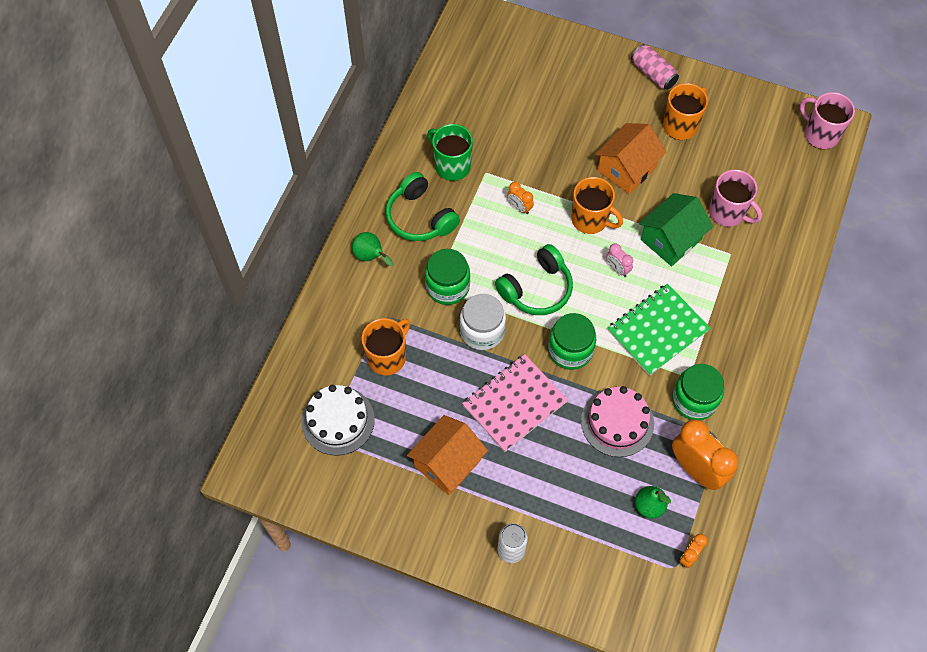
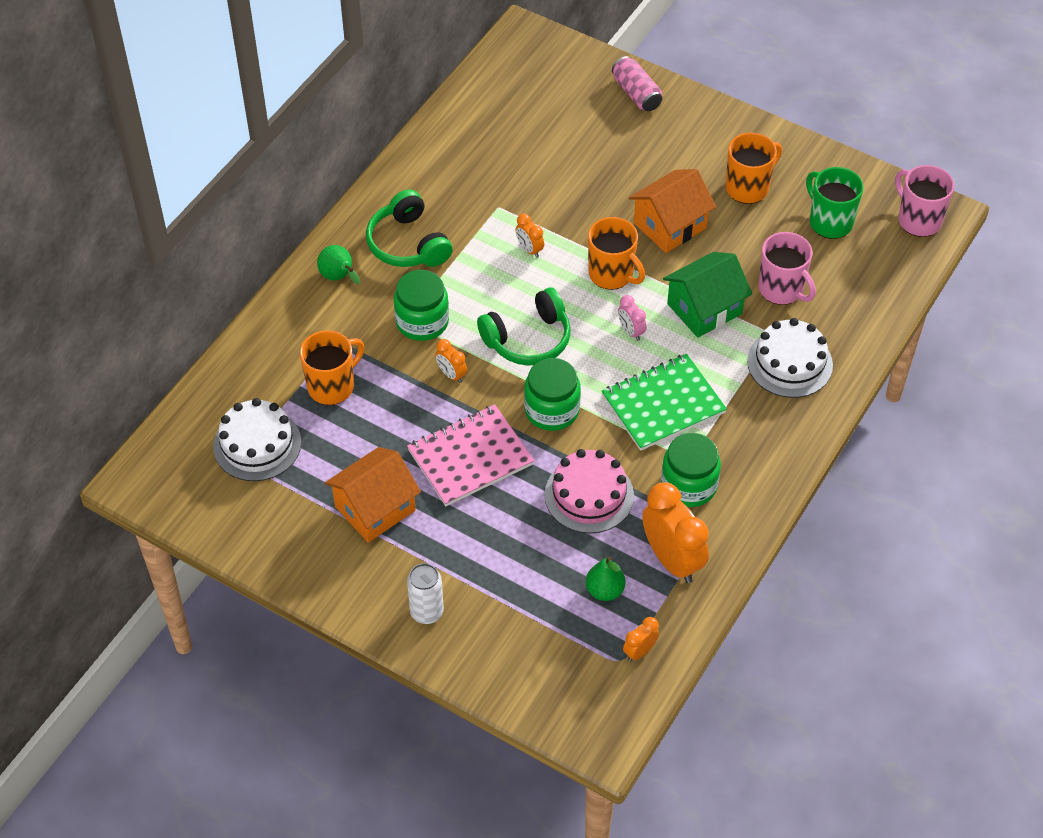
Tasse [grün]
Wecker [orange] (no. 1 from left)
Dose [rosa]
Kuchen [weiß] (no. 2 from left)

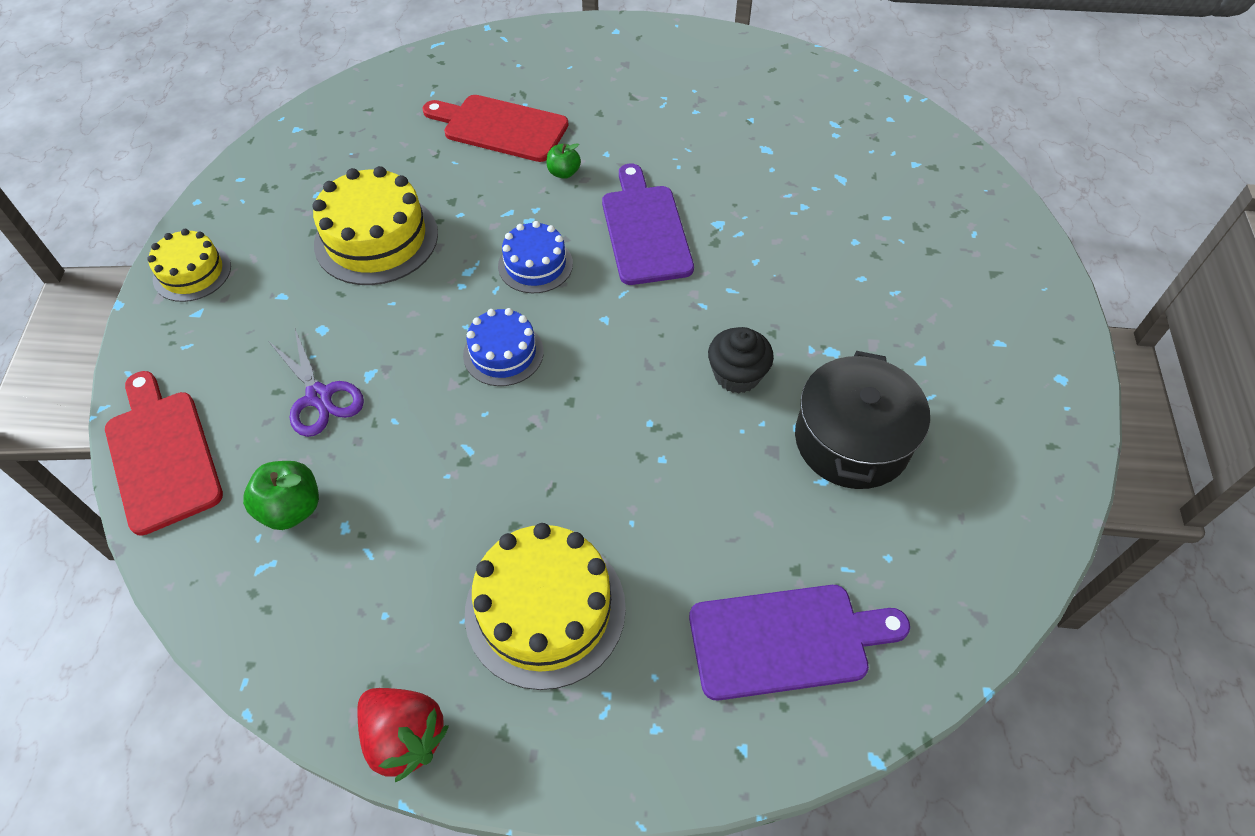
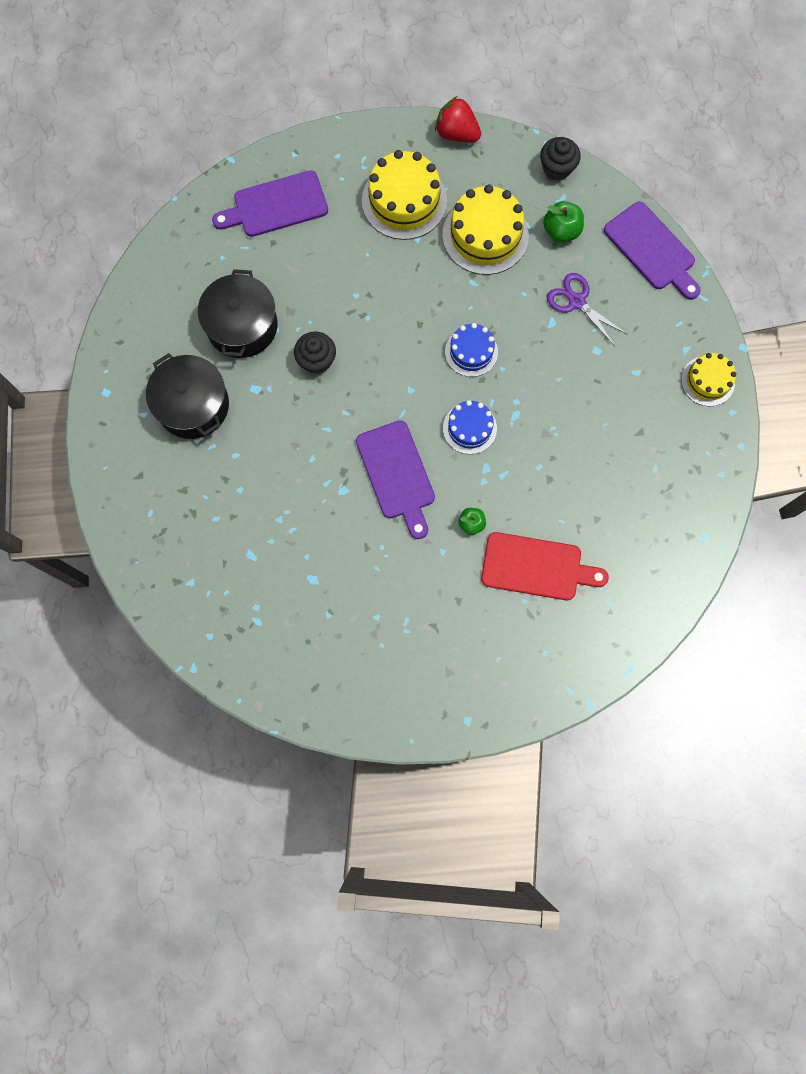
Schneidebrett [lila] (no. 3 from left)
Kuchen [gelb] (no. 2 from left)
Kochtopf [schwarz] (no. 1 from left)
Muffin [schwarz] (no. 2 from left)

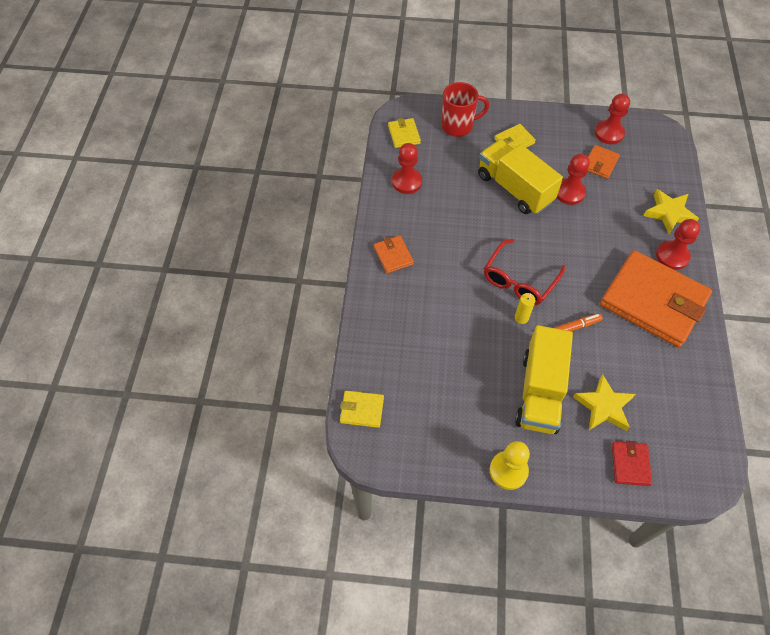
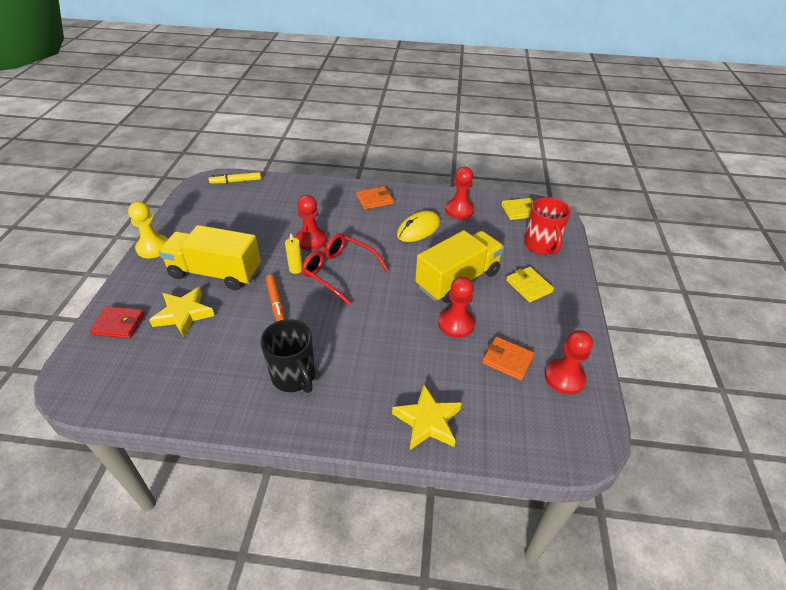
Filzstift [gelb]
Tasse [schwarz]
Bauer [rot] (no. 1 from left)
Computermaus [gelb]

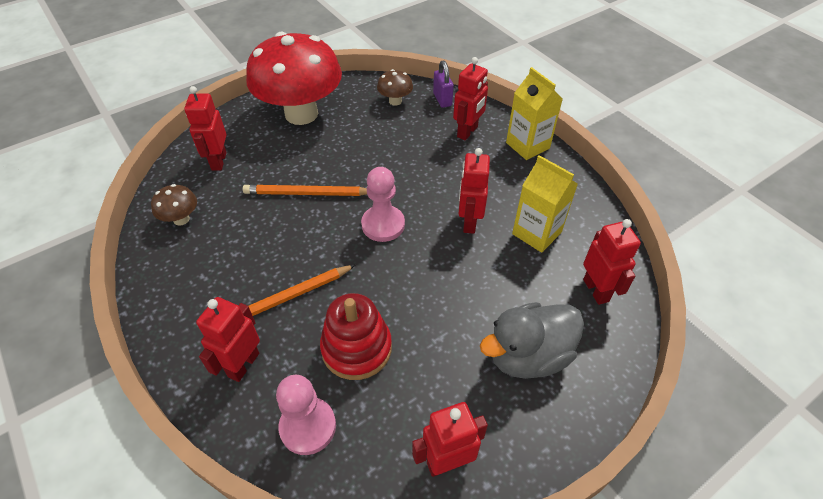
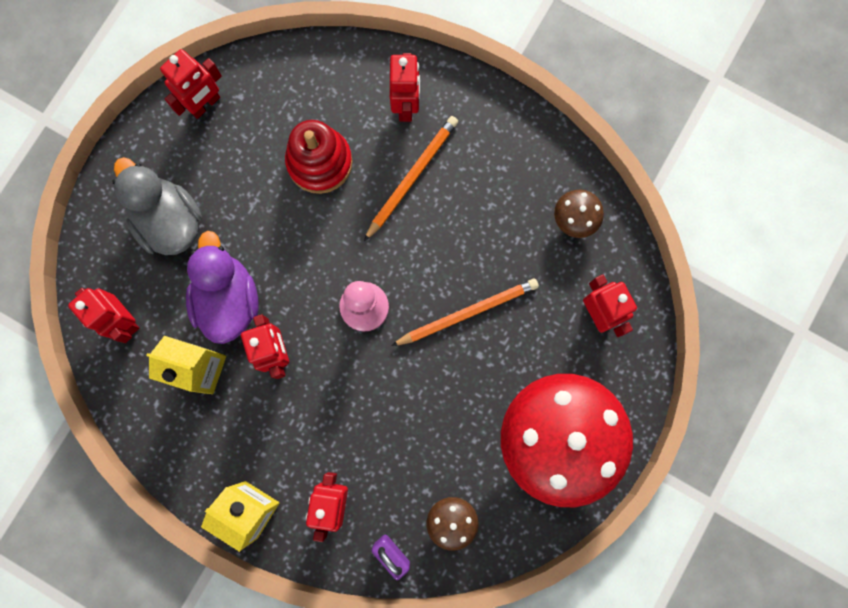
Bauer [rosa] (no. 1 from left in the first image)
Ente [grau]
Ente [lila]

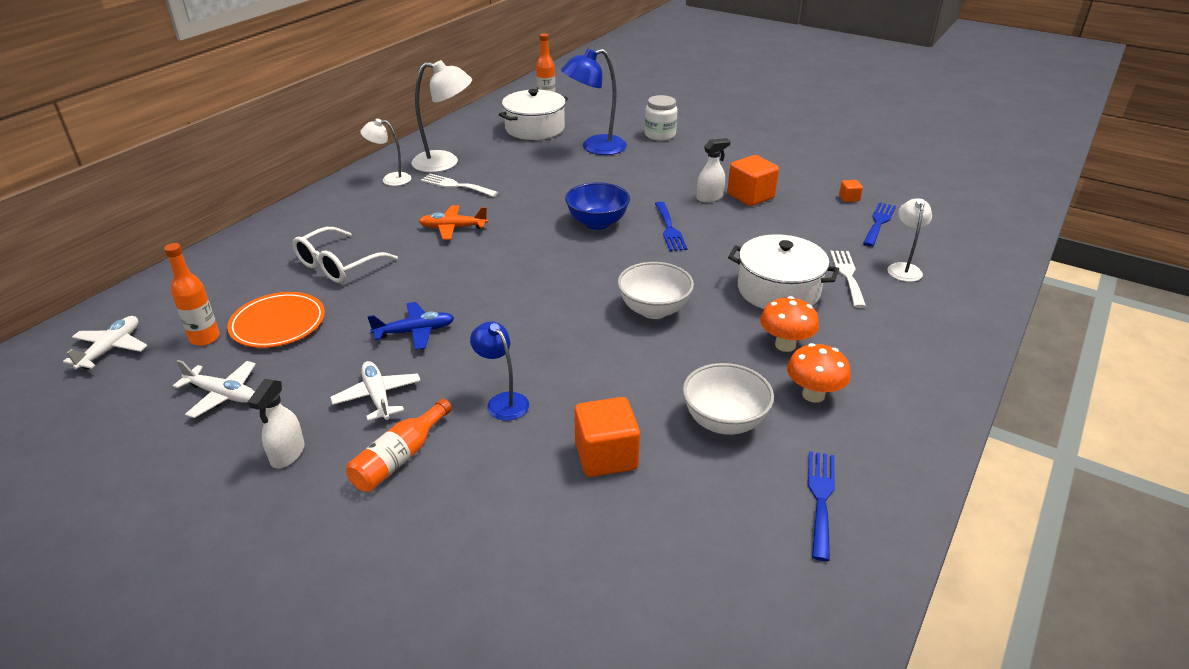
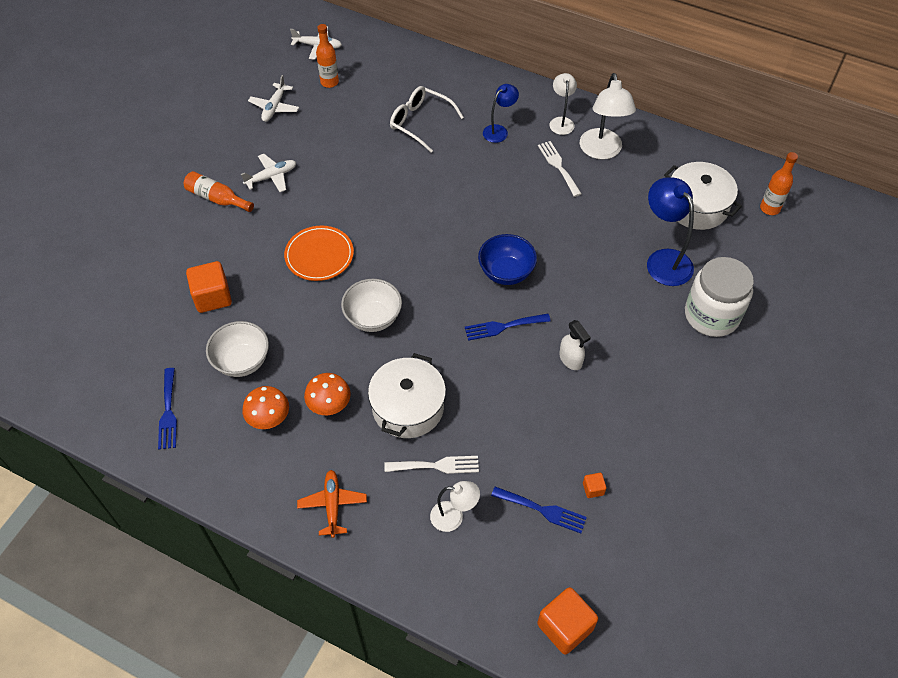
Teller [orange]
Sprühflasche [weiß] (no. 1 from left in the first image)
Flugzeug [blau]
Flugzeug [orange]
Gabel [weiß] (no. 2 from left)
Lampe [blau] (no. 1 from left)
Einmachglas [weiß]
Kubus [orange] (no. 2 from left)
Gabel [blau] (no. 1 from left)

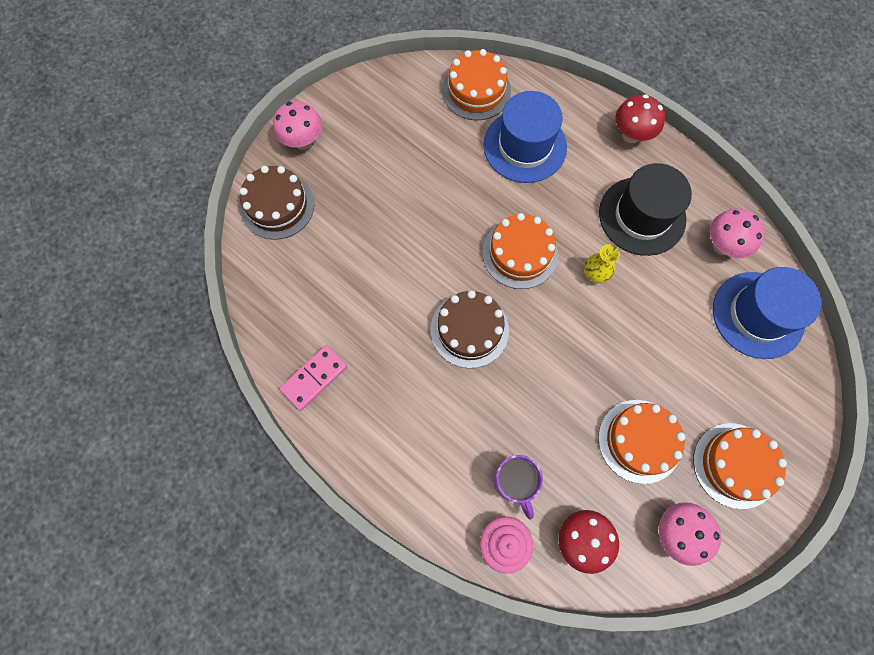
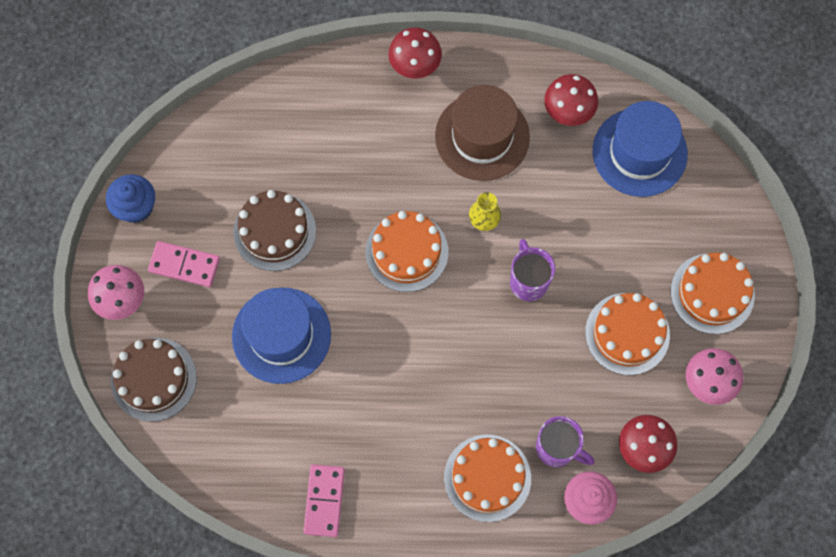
Kuchen [braun] (no. 2 from left)
Kuchen [orange] (no. 2 from left)
Hut [blau] (no. 1 from left)
Hut [braun]
Pilz [rot] (no. 2 from left)
Muffin [blau]
Dominostein [rosa] (no. 1 from left)
Tasse [lila] (no. 1 from left)

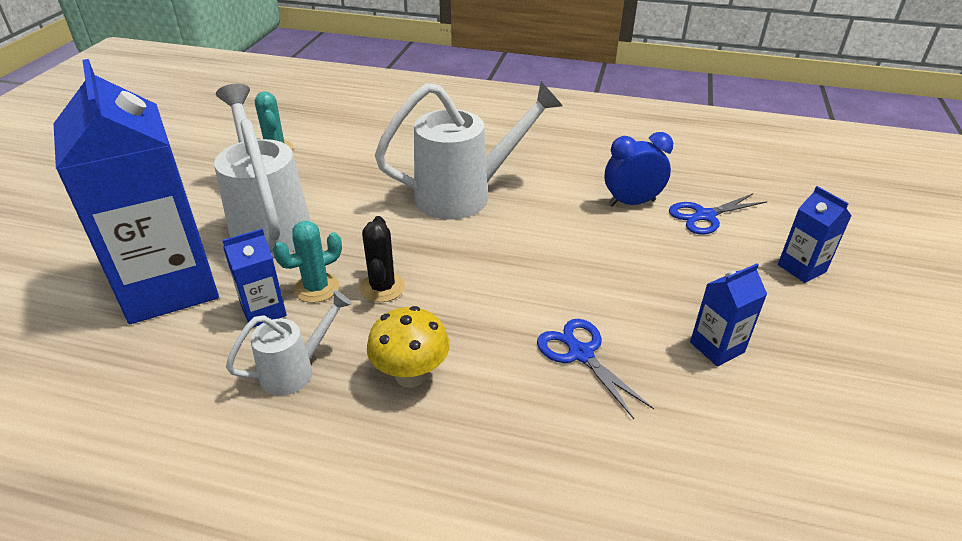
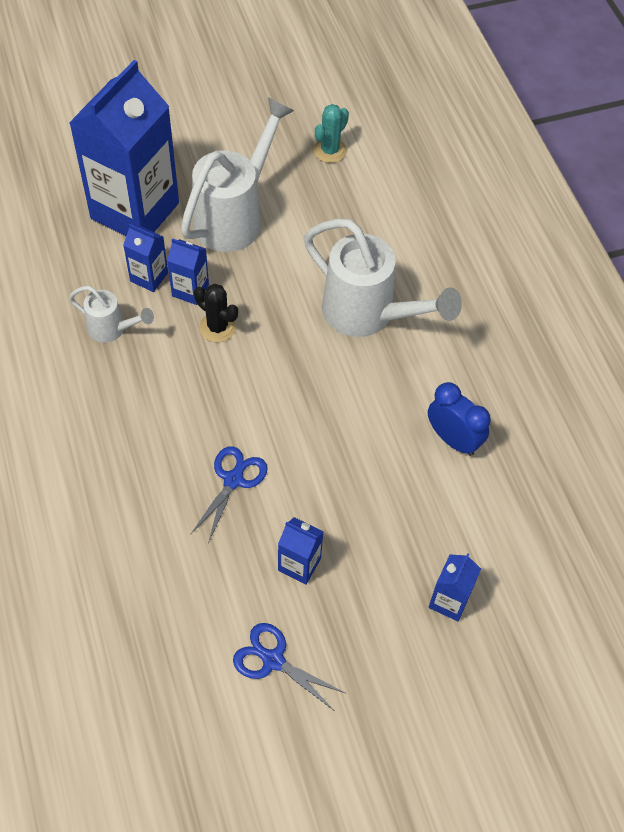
Getränkekarton [blau] (no. 3 from left)
Kaktus [schwarz]
Pilz [gelb]
Schere [blau] (no. 2 from left)

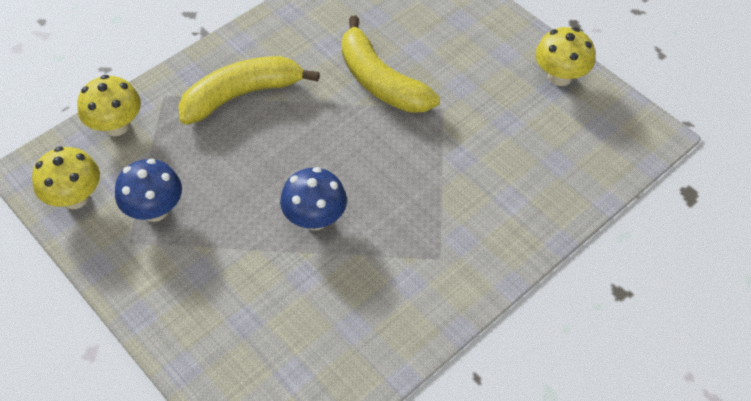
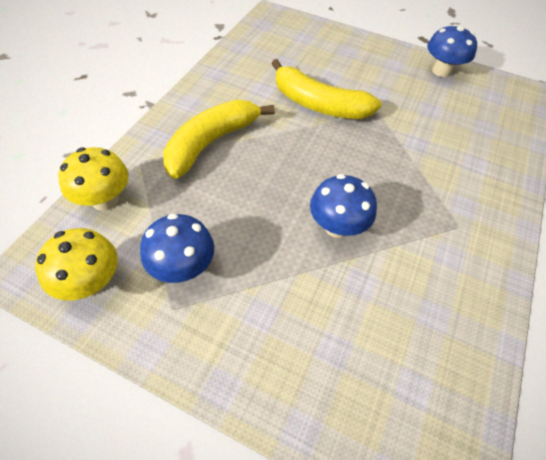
Pilz [blau] (no. 3 from left)

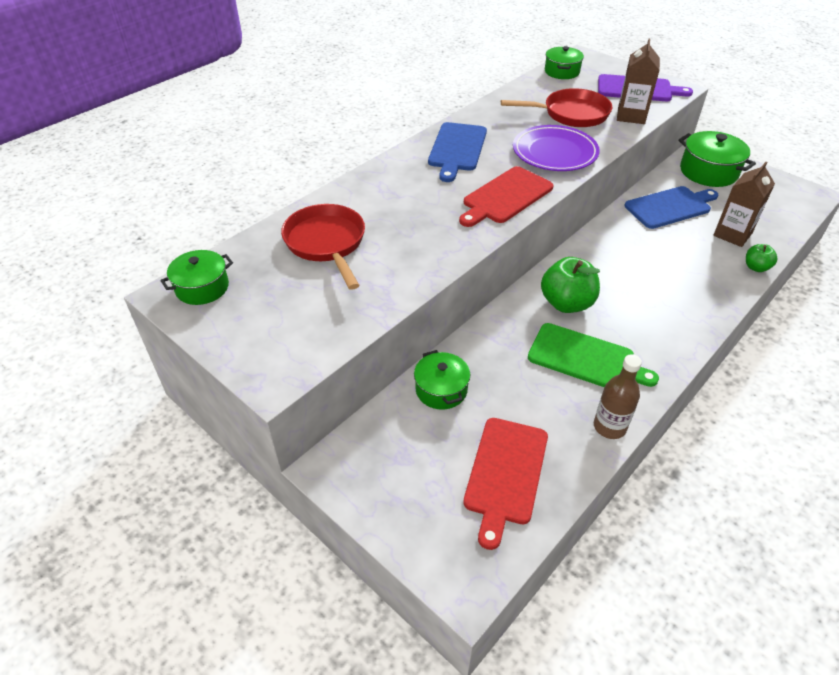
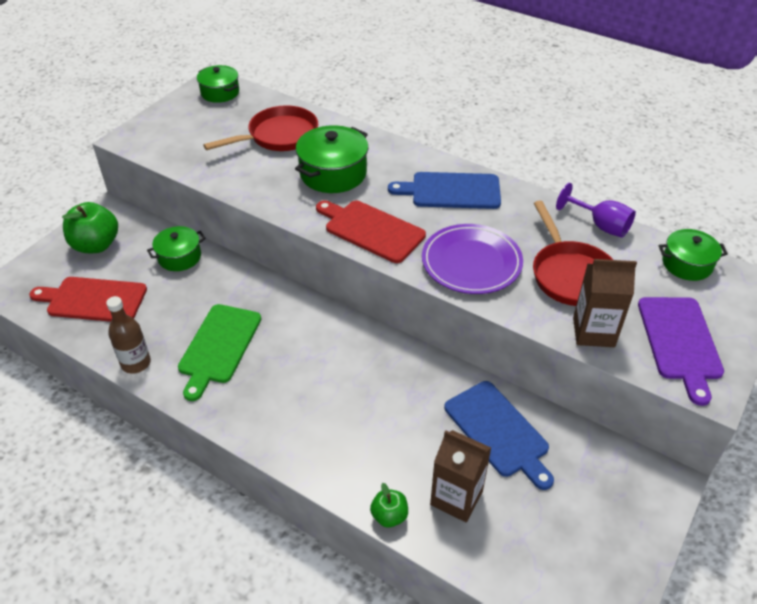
Apfel [grün] (no. 1 from left)
Kochtopf [grün] (no. 3 from left)
Kelch [lila]

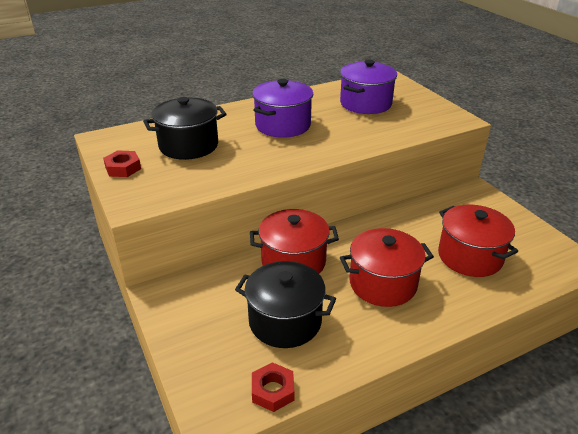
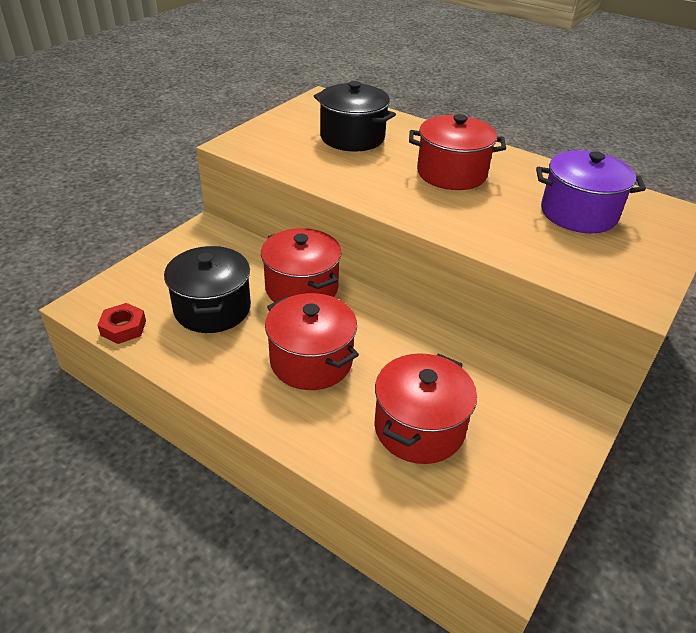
Sechskantmutter [rot] (no. 1 from left in the first image)
Kochtopf [rot] (no. 4 from left)

